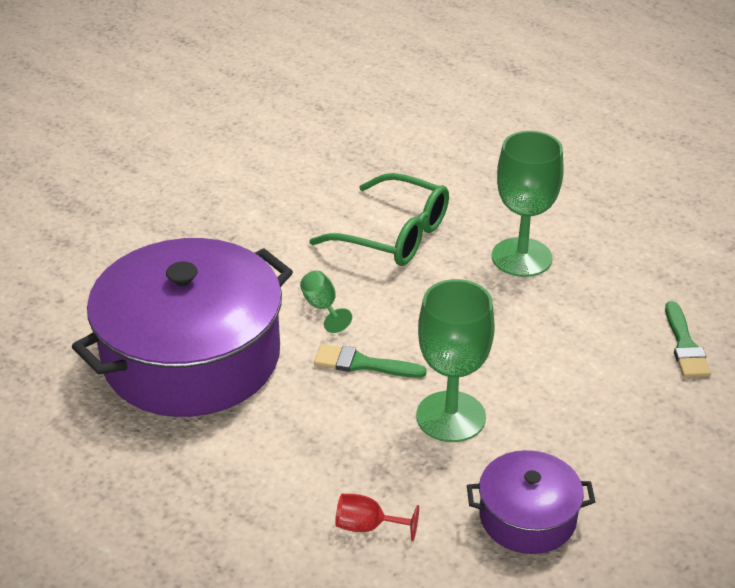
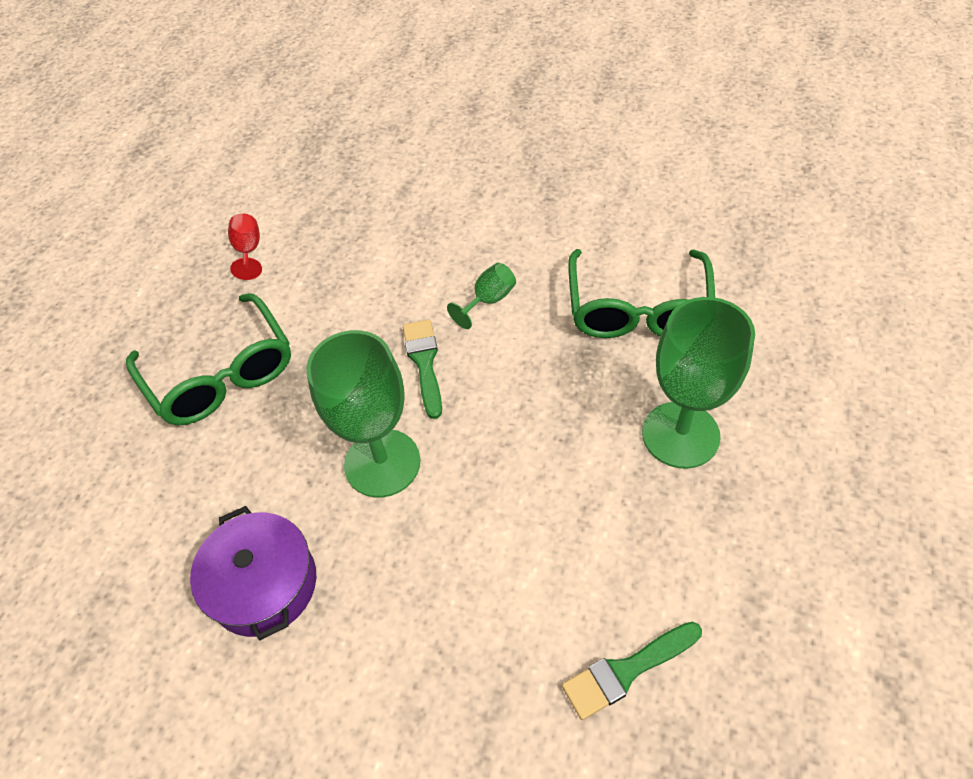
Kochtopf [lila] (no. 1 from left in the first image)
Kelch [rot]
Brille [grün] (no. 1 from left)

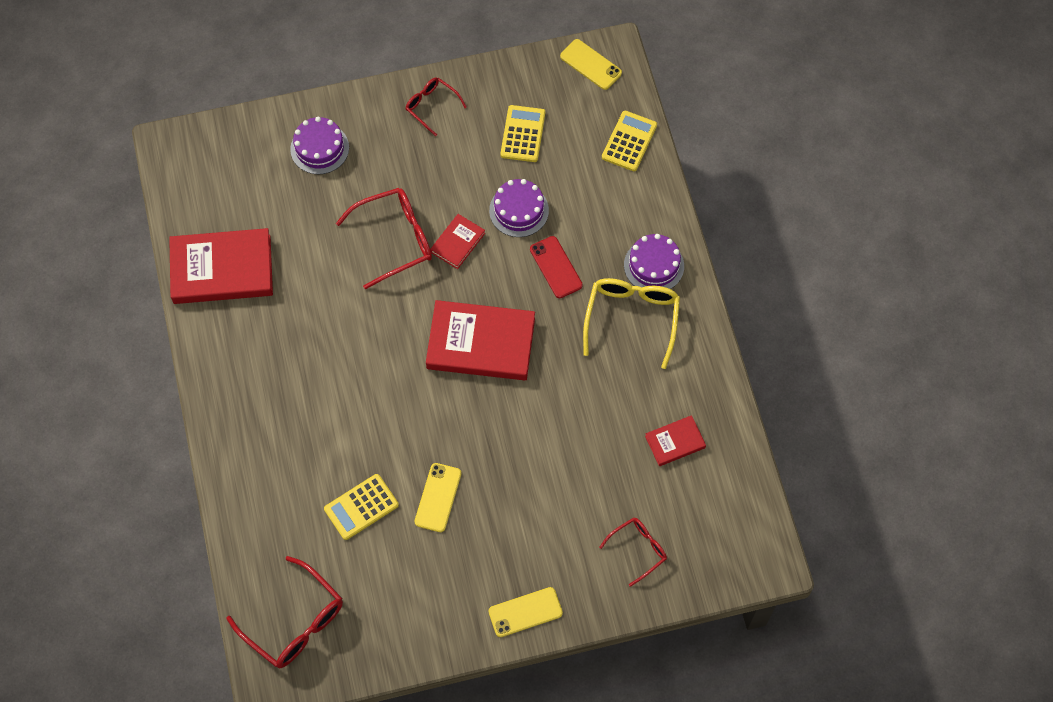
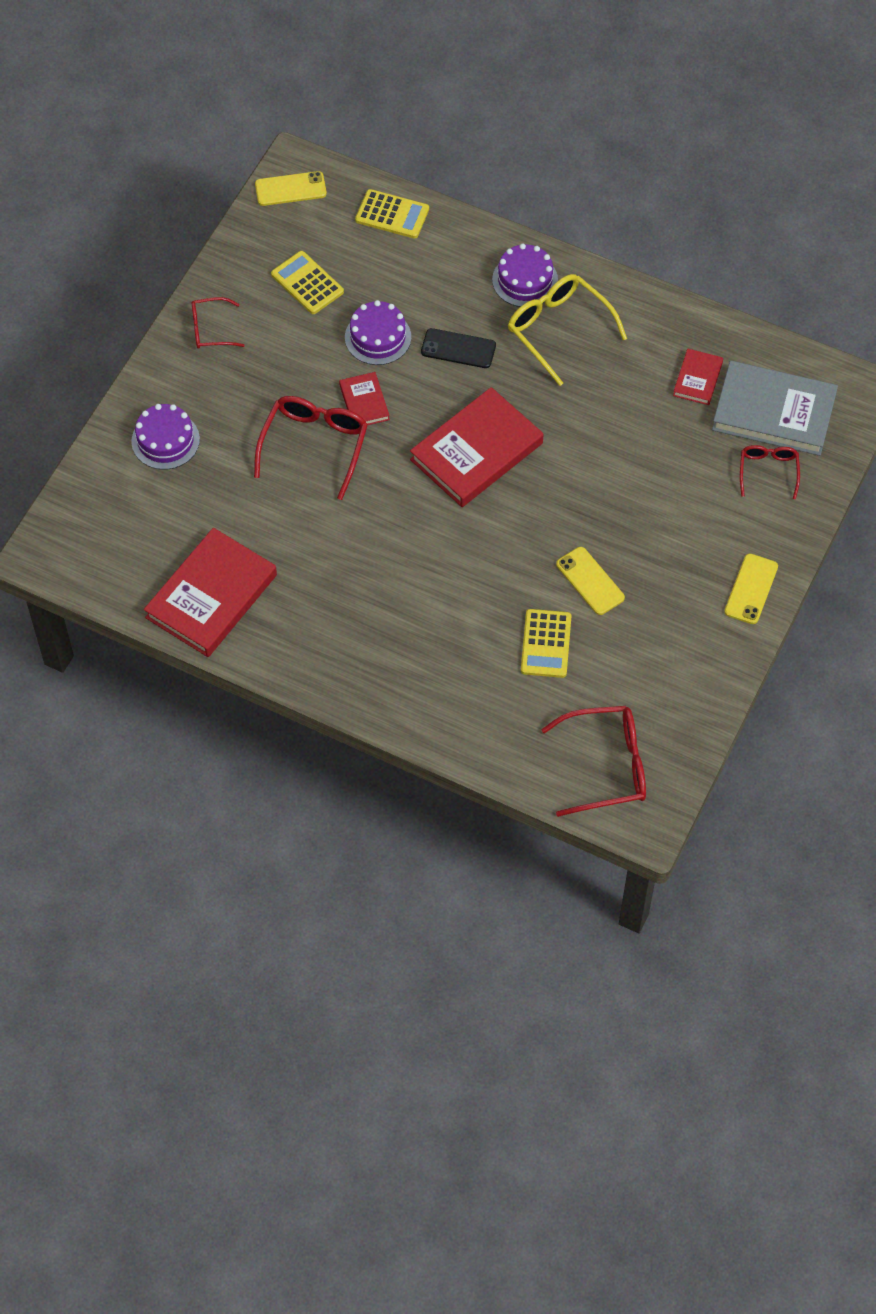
Handy [schwarz]
Taschenrechner [gelb] (no. 2 from left)
Buch [grau]

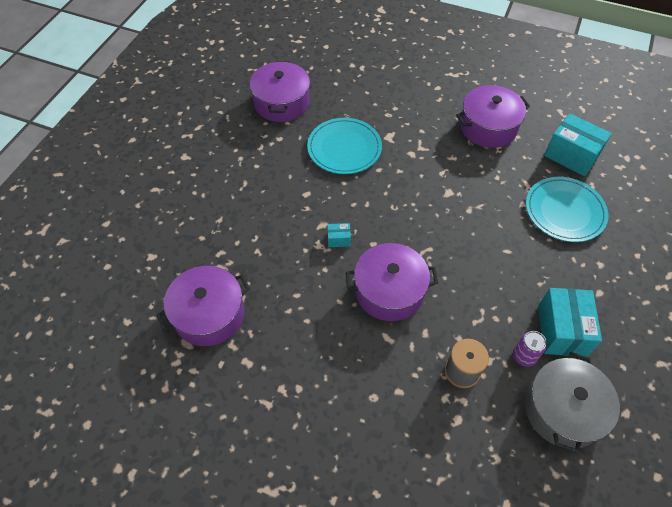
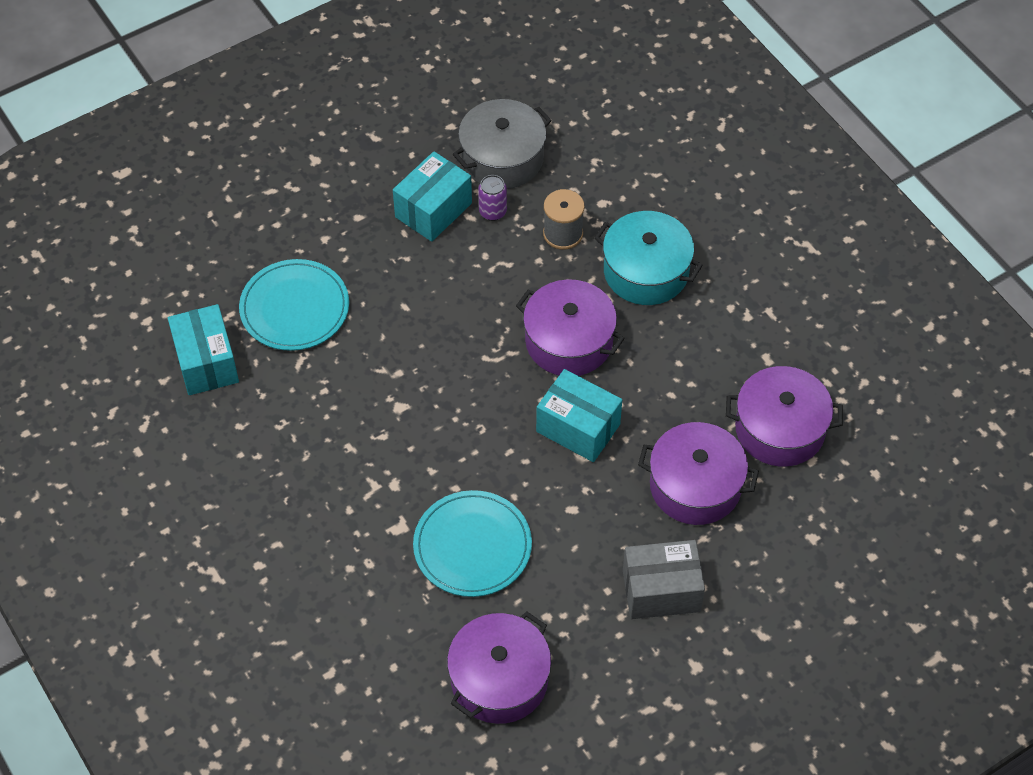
Schachtel [türkis] (no. 3 from left)
Kochtopf [lila] (no. 3 from left)
Kochtopf [türkis]
Schachtel [grau]

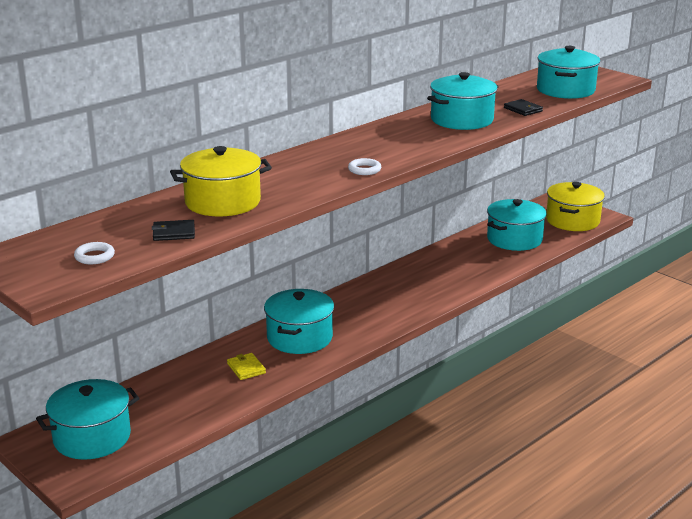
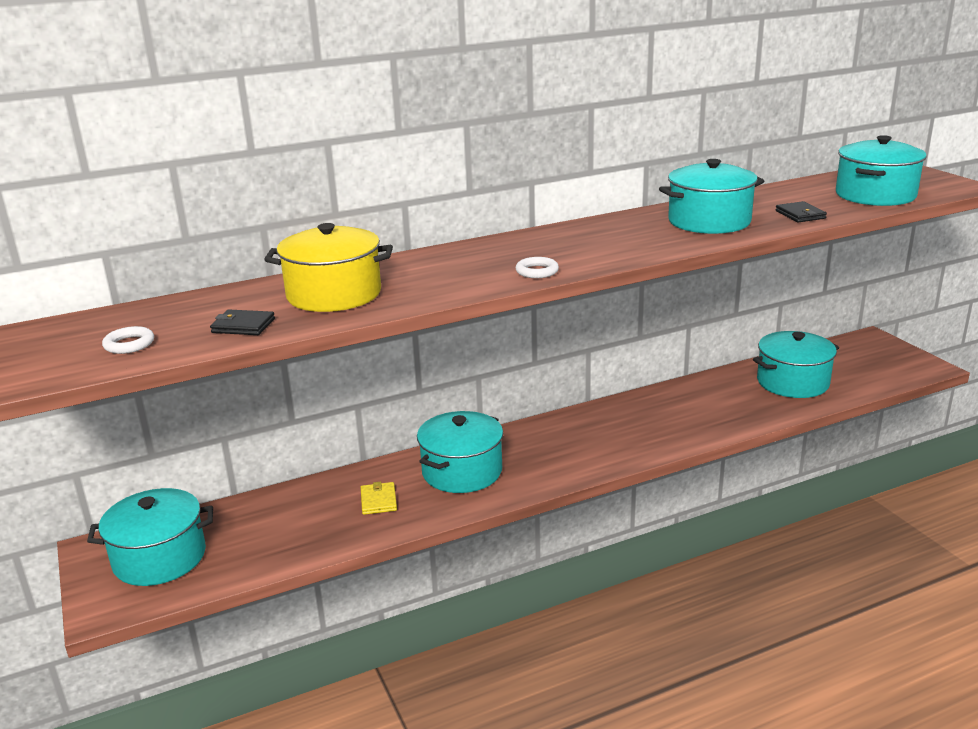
Kochtopf [gelb] (no. 2 from left in the first image)

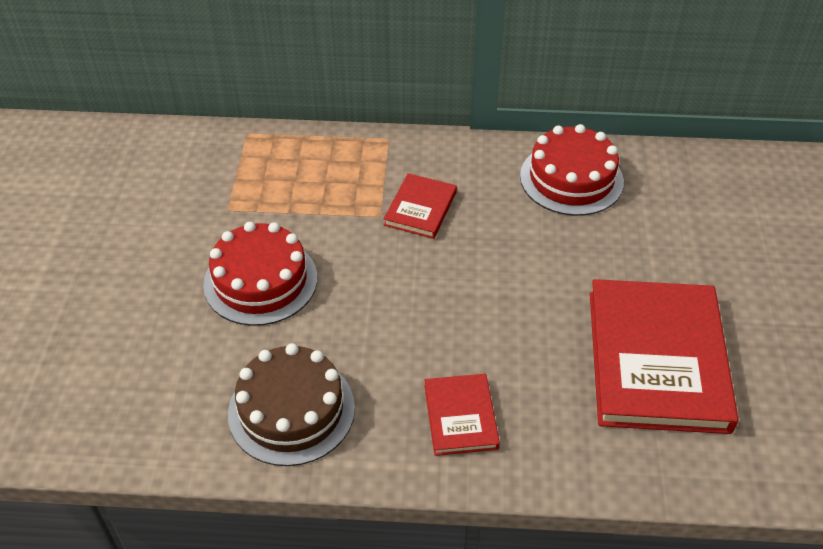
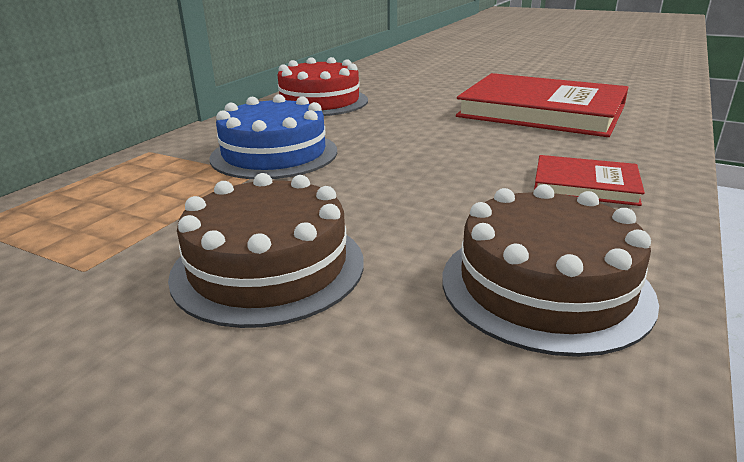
Kuchen [braun] (no. 1 from left)
Kuchen [blau]

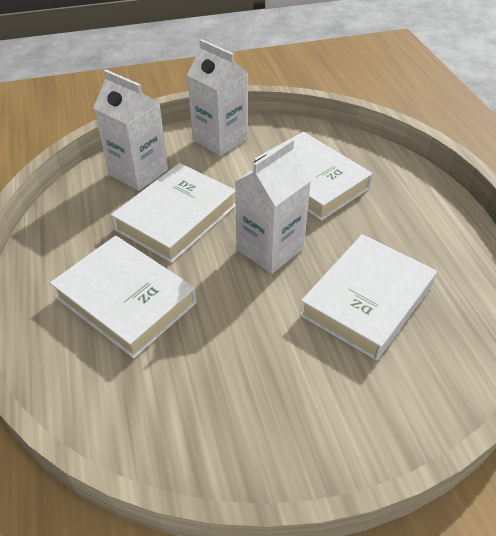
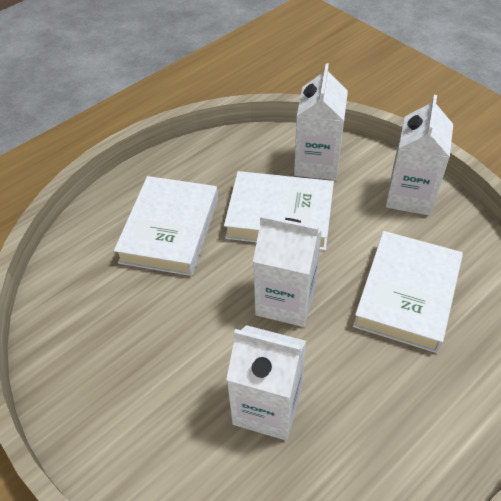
Getränkekarton [weiß] (no. 1 from left)

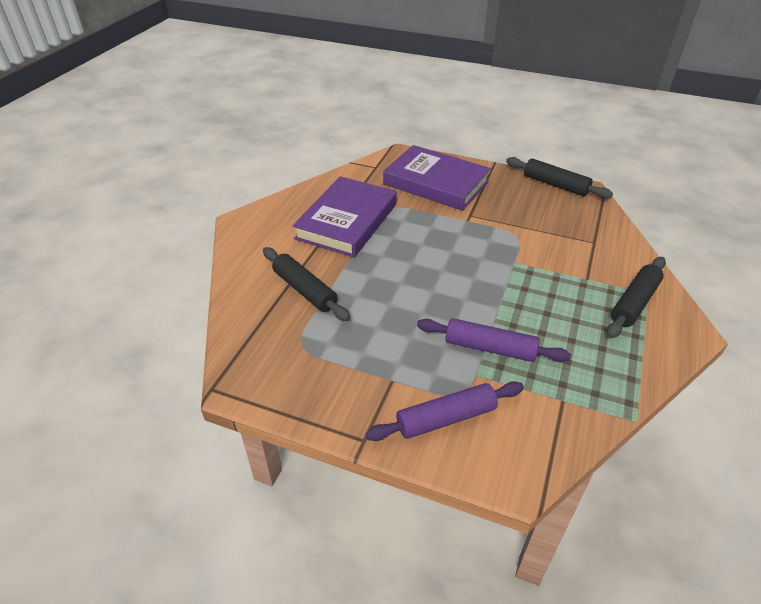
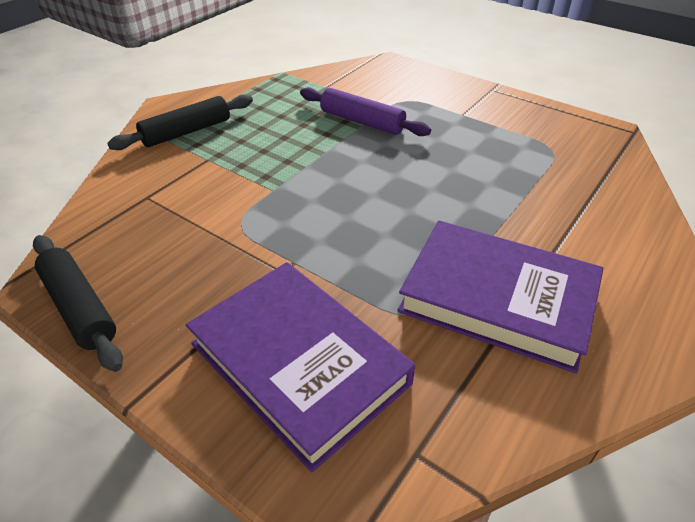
Nudelholz [schwarz] (no. 1 from left in the first image)
Buch [lila] (no. 2 from left)
Nudelholz [lila] (no. 1 from left in the first image)

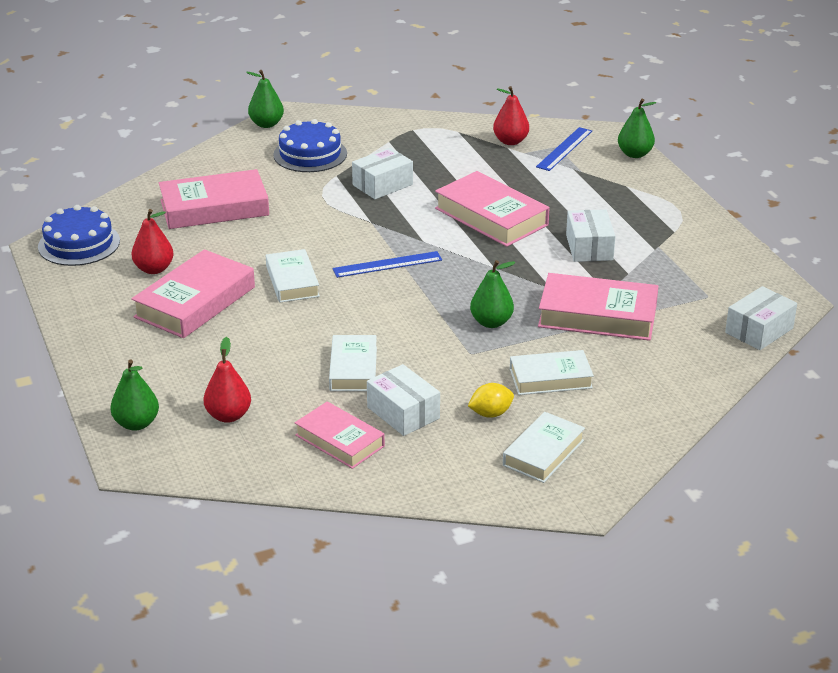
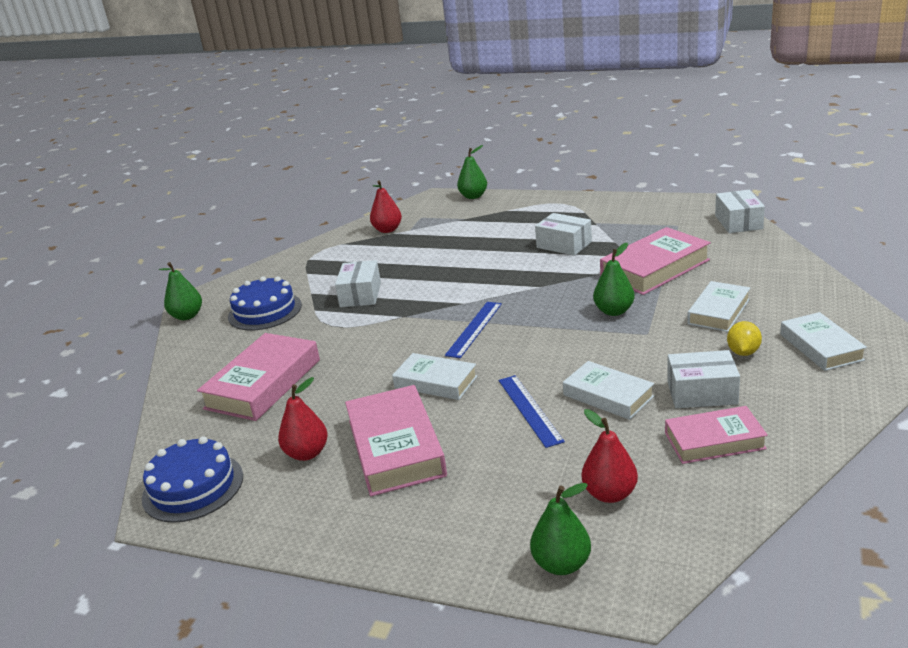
Buch [rosa] (no. 4 from left in the first image)
Lineal [blau] (no. 2 from left)

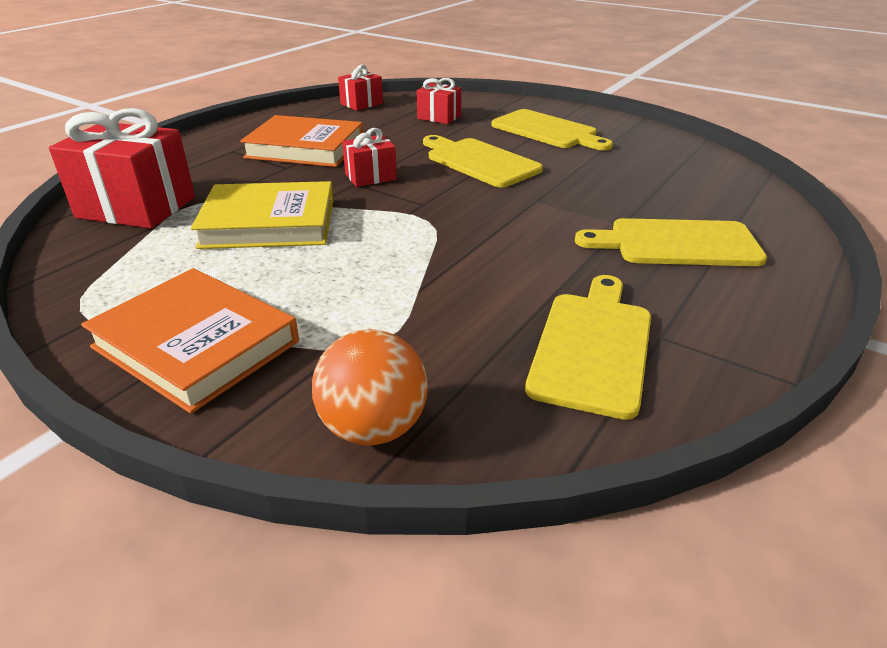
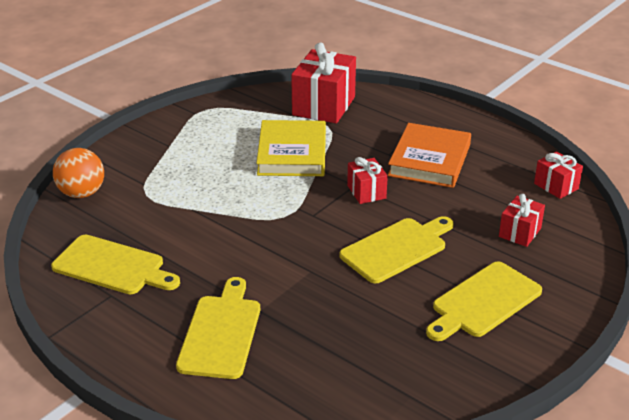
Buch [orange] (no. 1 from left in the first image)

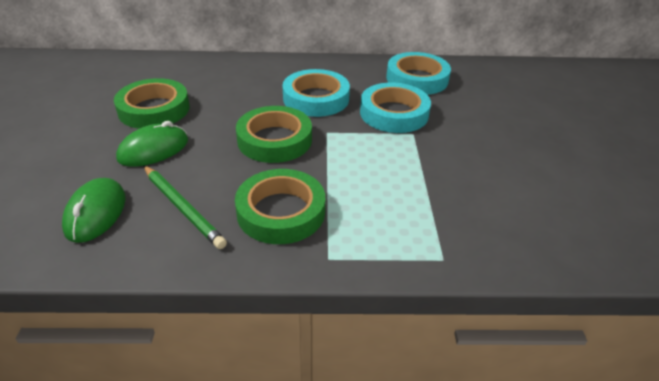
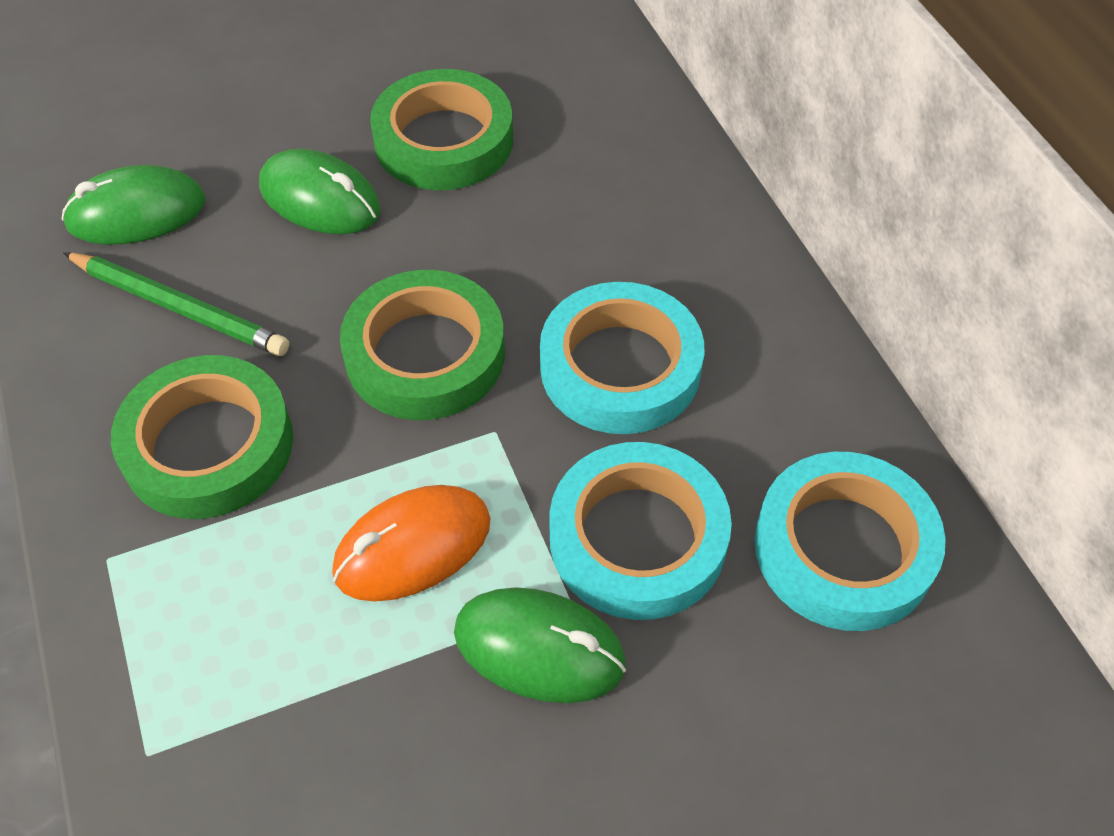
Bleistift [grün]
Computermaus [orange]
Computermaus [grün] (no. 3 from left)

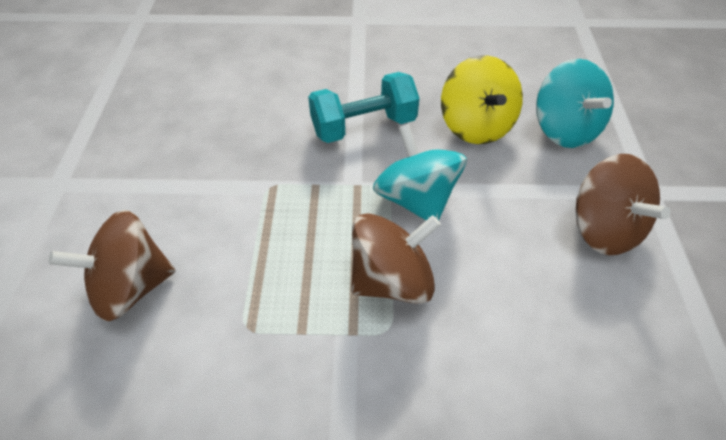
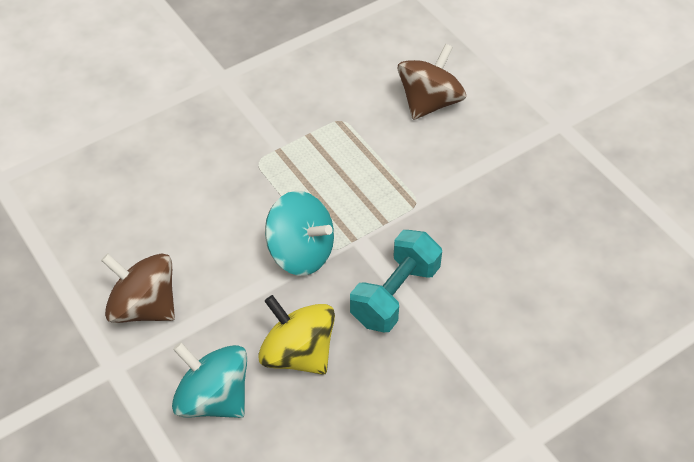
Kreisel [braun] (no. 2 from left in the first image)

